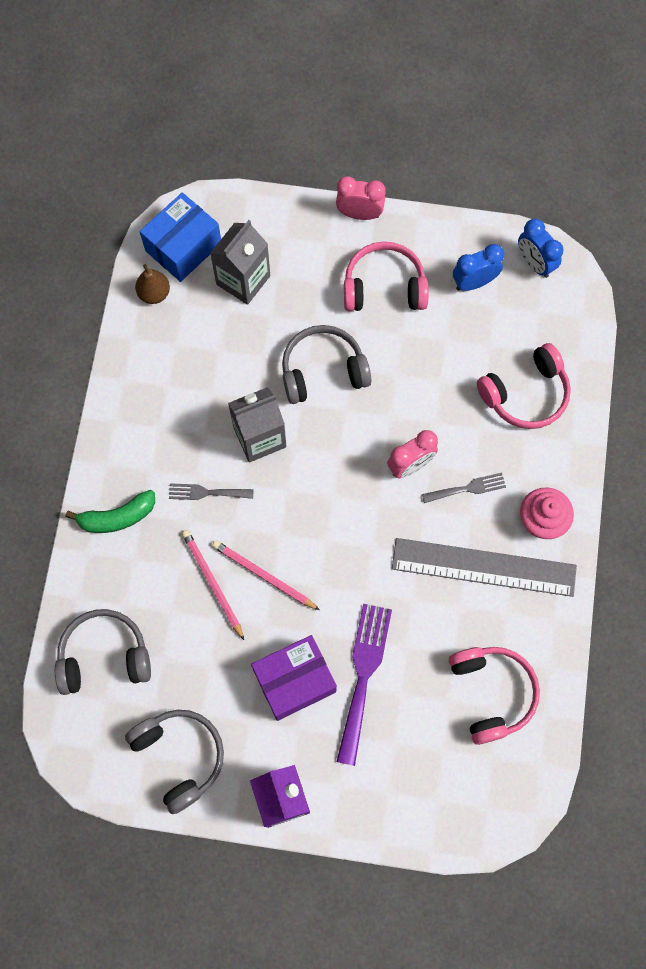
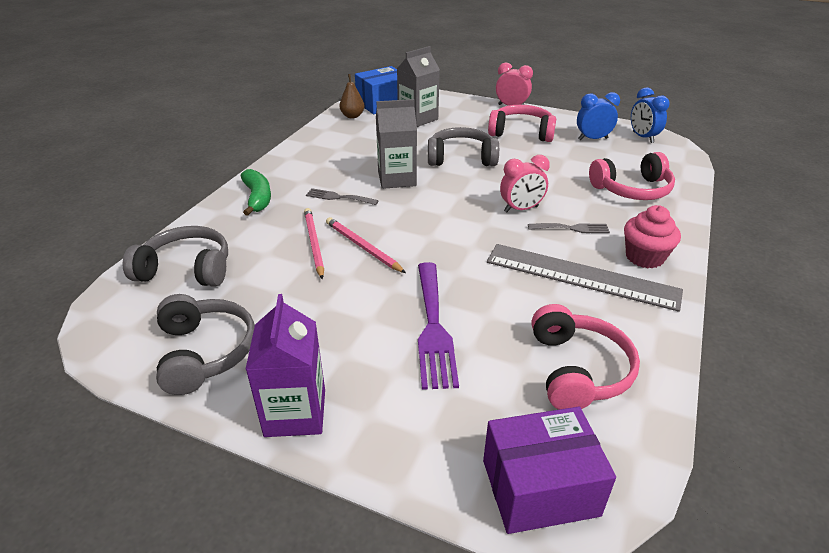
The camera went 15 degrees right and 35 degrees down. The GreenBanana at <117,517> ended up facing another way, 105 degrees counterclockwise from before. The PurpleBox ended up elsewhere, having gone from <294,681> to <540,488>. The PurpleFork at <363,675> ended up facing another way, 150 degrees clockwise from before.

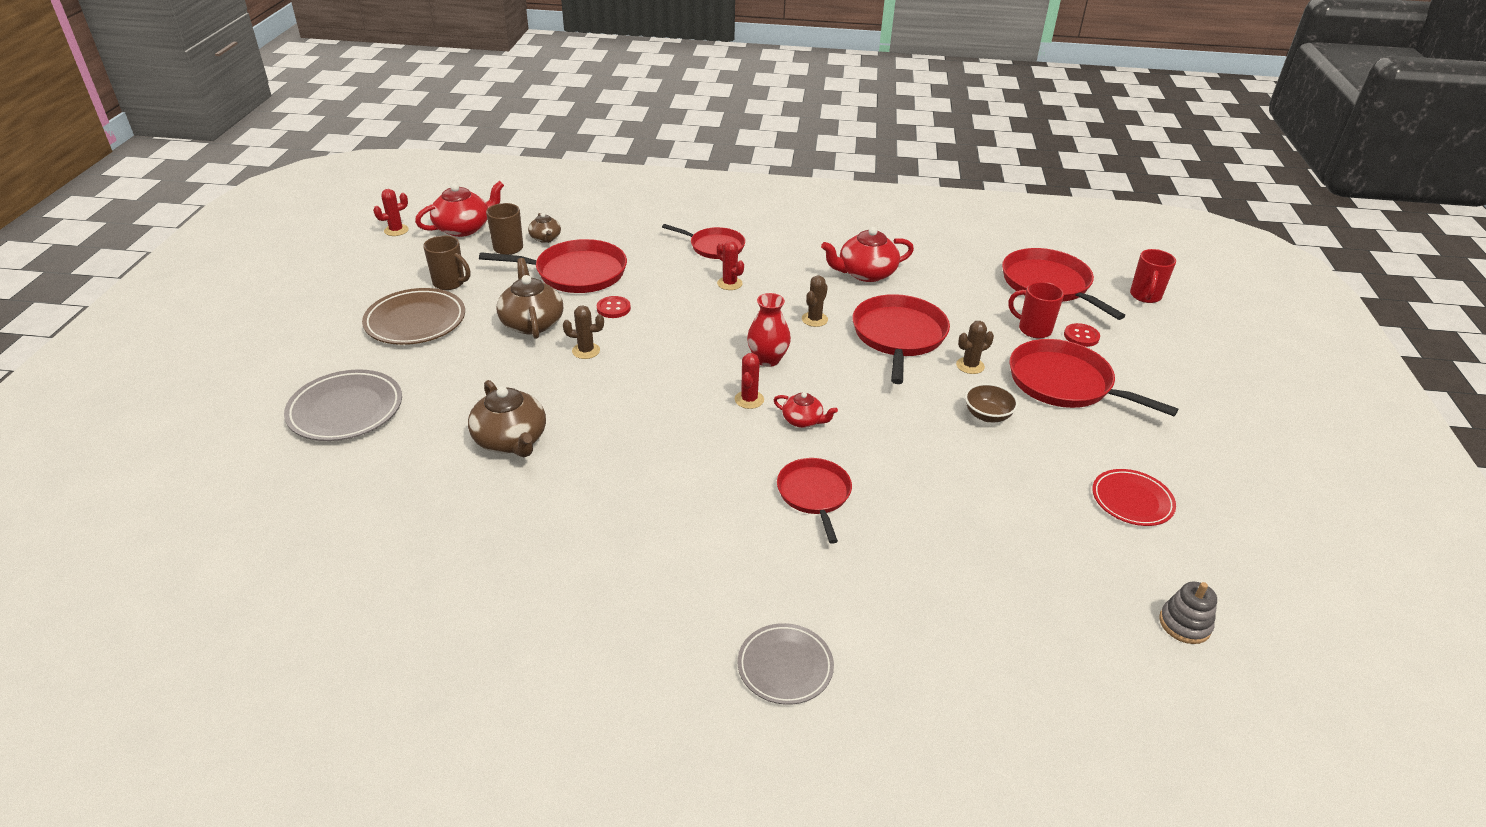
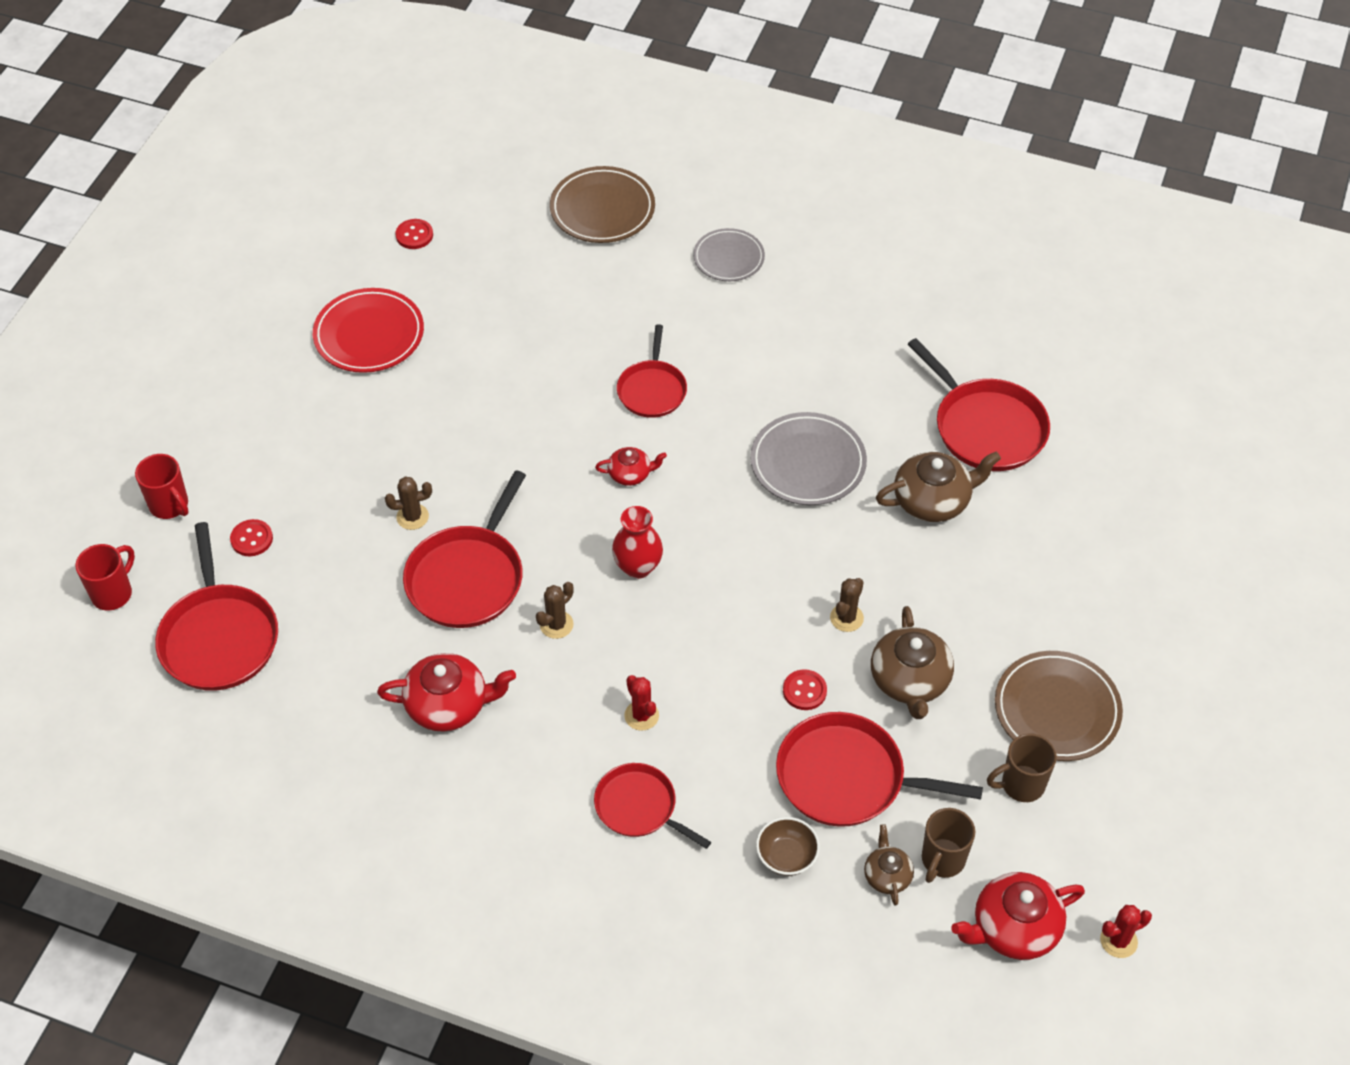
The camera went 165 degrees left and 15 degrees up. The GreyPlate ended up elsewhere, having gone from <346,410> to <808,463>. The BrownMug at <450,283> ended up facing another way, 60 degrees counterclockwise from before. The BrownTeapot at <511,440> ended up facing another way, 90 degrees clockwise from before. The BrownCactus at <586,351> ended up facing another way, 75 degrees counterclockwise from before. The second view lost the RedCactus at <749,400>. The RedTeapot at <803,420> ended up facing another way, 135 degrees clockwise from before. The BrownBowl ended up elsewhere, having gone from <987,415> to <786,856>. The RedMug ended up elsewhere, having gone from <1033,329> to <170,505>. The RedPan ended up elsewhere, having gone from <1064,383> to <986,427>. The size of the RedPlate at <1132,501> changed by a factor of 1.50. Where the GreyStackingToy stood at <1184,624>, the RedButton came to stand at <414,235>. The second view gained the BrownPlate at <602,209>.

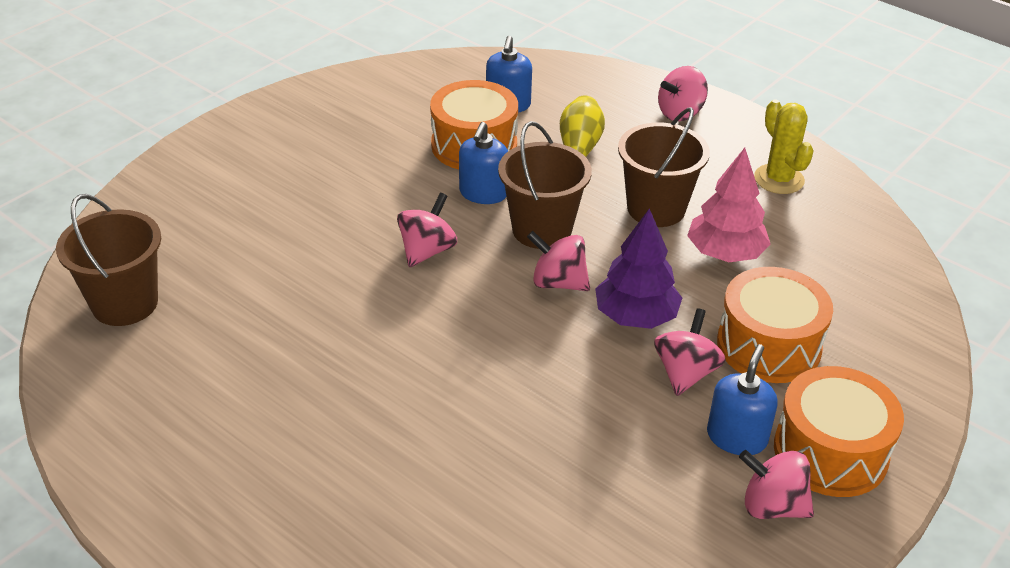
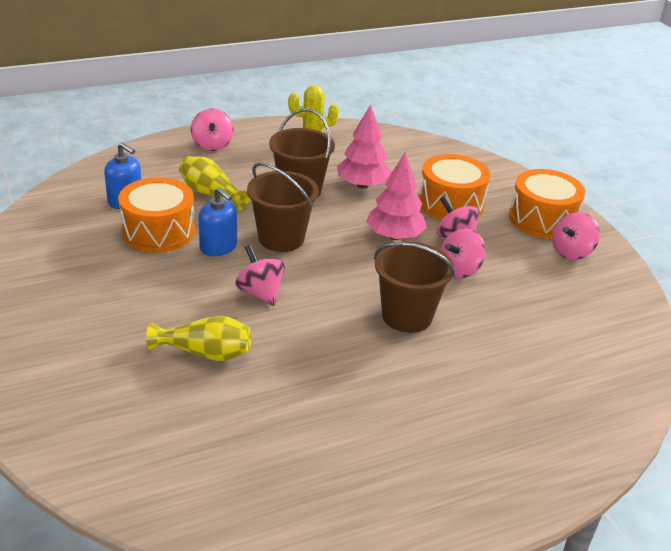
The camera went 65 degrees left and 5 degrees down. The BrownBucket ended up elsewhere, having gone from <125,303> to <407,316>. The PinkSpinningTop ended up elsewhere, having gone from <558,282> to <459,270>. What was the PurpleTree at <636,316> turned into the PinkTree at <394,236>. The second view lost the BlueSoapDispenser at <736,437>. The second view gained the YellowVase at <205,353>.

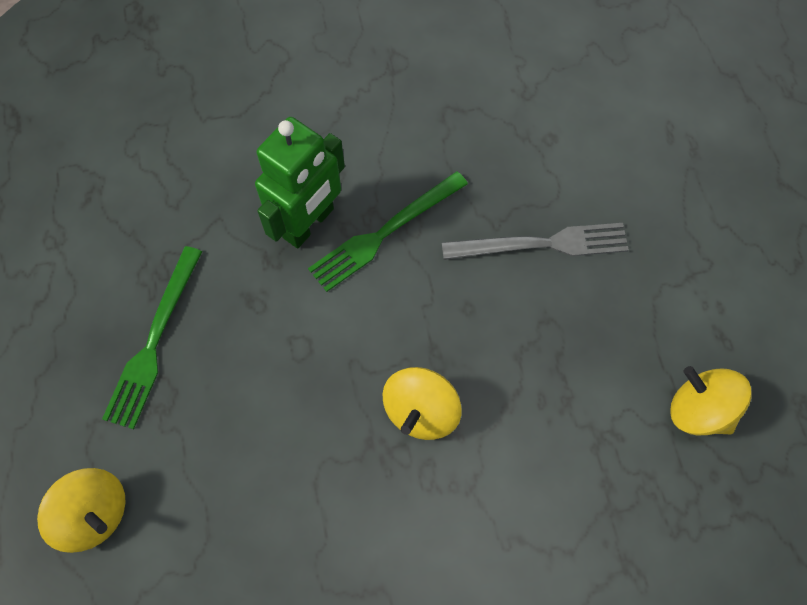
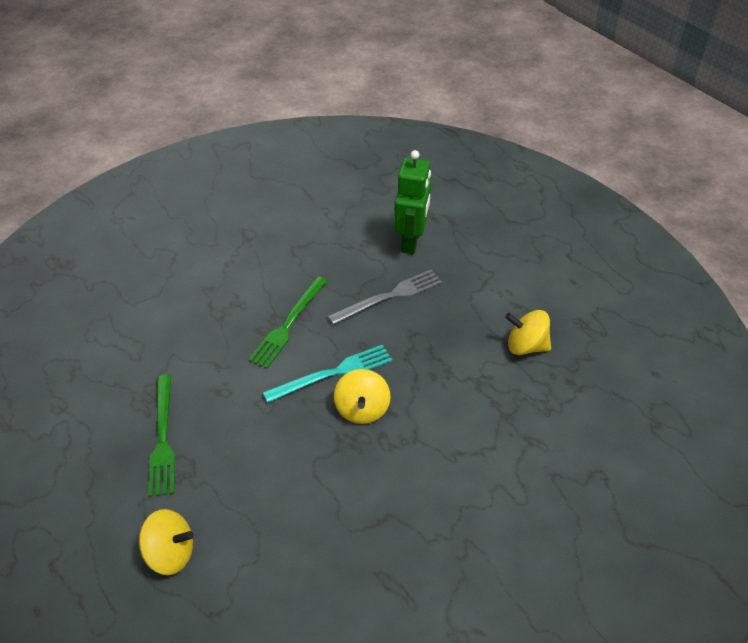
The camera went 25 degrees left and 20 degrees down. The GreenRobot ended up elsewhere, having gone from <309,224> to <411,241>. The second view gained the TurquoiseFork at <333,373>.

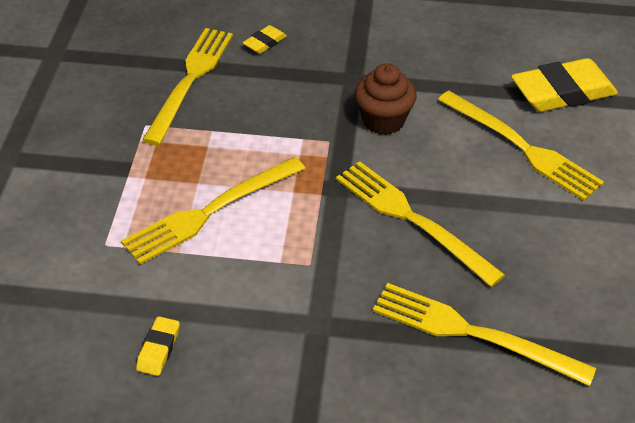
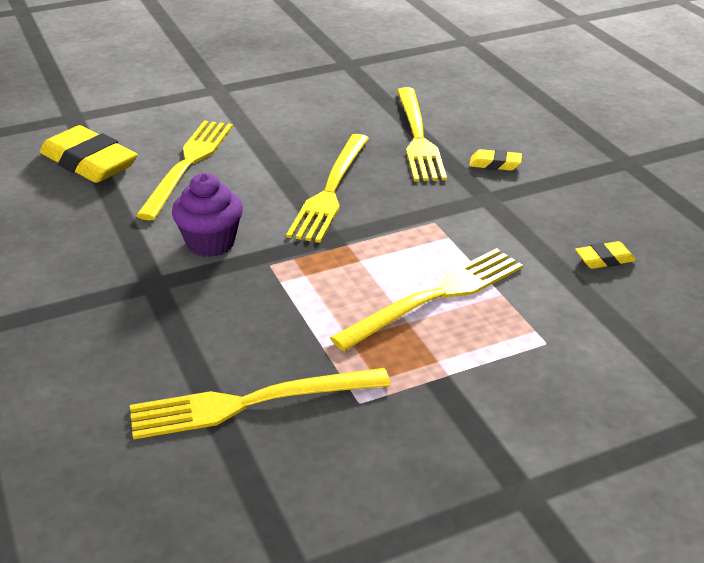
The camera went 120 degrees left and 10 degrees down. The YellowFork at <210,211> ended up facing another way, 60 degrees counterclockwise from before. The YellowEraser ended up elsewhere, having gone from <264,43> to <495,164>. What was the BrownCupcake at <383,120> turned into the PurpleCupcake at <211,243>.

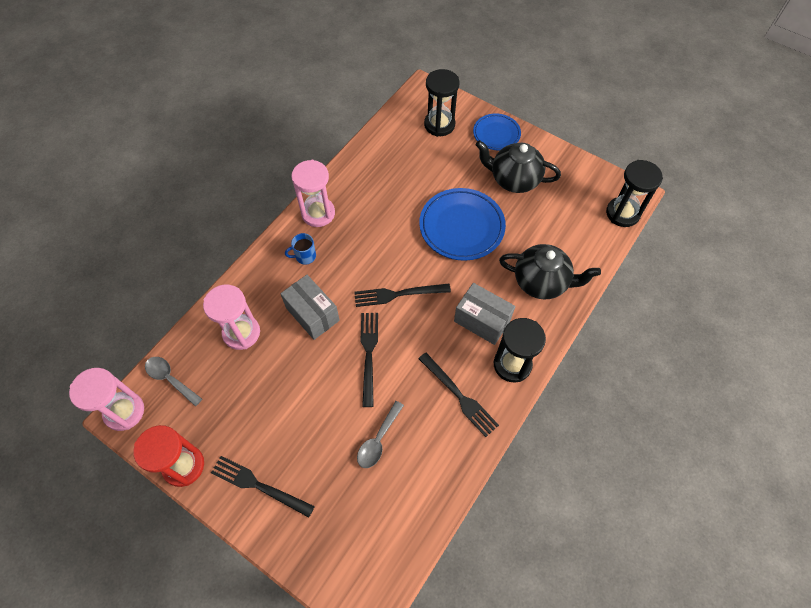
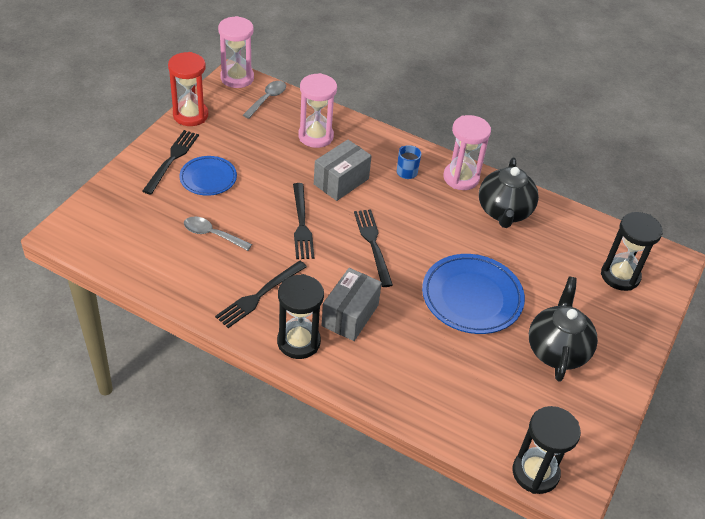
The camera went 80 degrees right and 15 degrees down. The BlackFork at <369,354> ended up facing another way, 90 degrees clockwise from before. The BluePlate ended up elsewhere, having gone from <496,134> to <208,178>. The BlackTeapot ended up elsewhere, having gone from <541,282> to <504,212>.

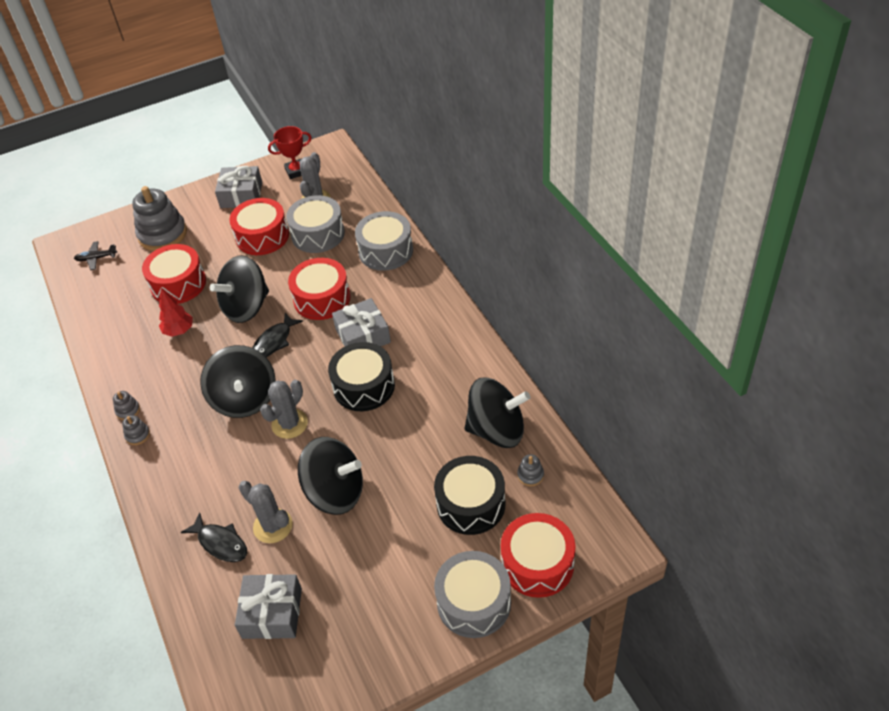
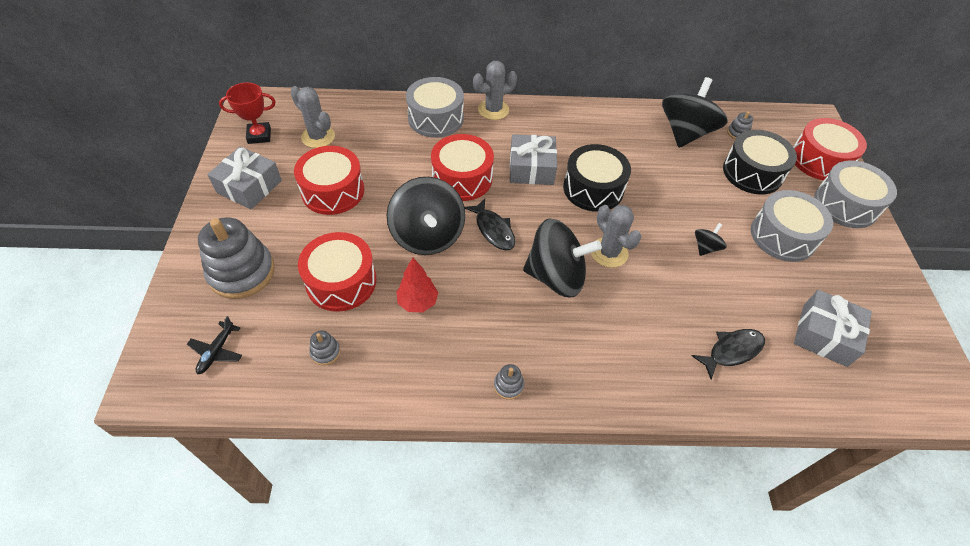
The camera went 70 degrees left and 5 degrees up. The GreyStackingToy ended up elsewhere, having gone from <137,435> to <325,352>. The GreyCactus ended up elsewhere, having gone from <273,526> to <493,110>. The RedTrophy at <296,171> ended up facing another way, 75 degrees clockwise from before. The GreyDrum ended up elsewhere, having gone from <318,234> to <782,236>. The size of the BlackSpinningTop at <335,492> changed by a factor of 0.45.

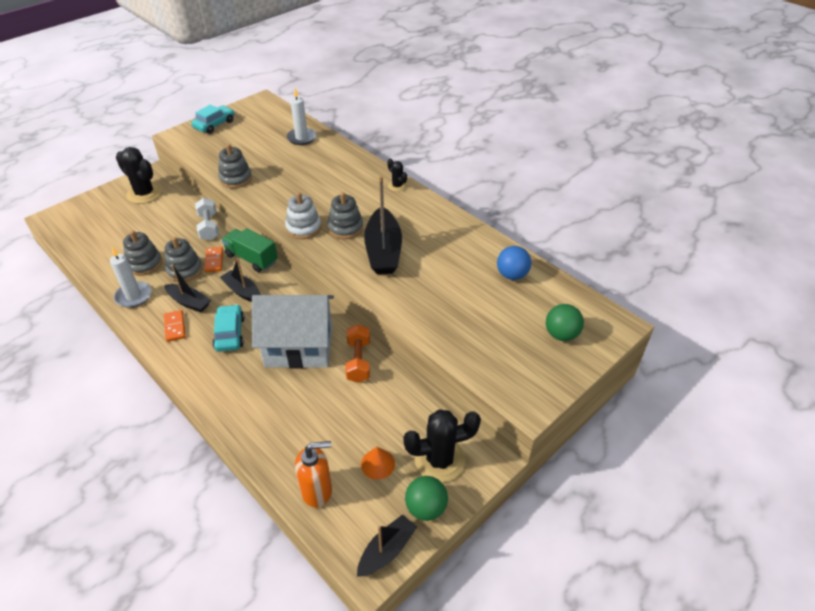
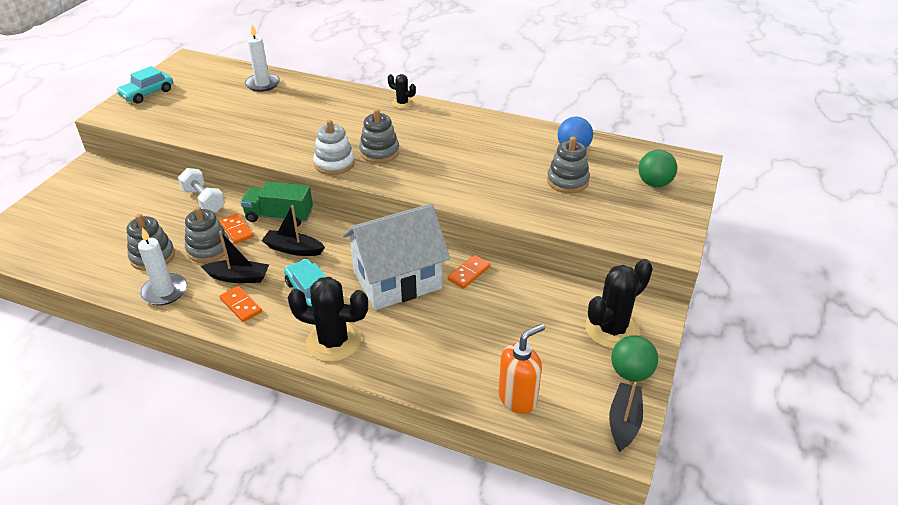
The camera went 25 degrees left and 5 degrees down. The BlackCactus ended up elsewhere, having gone from <144,193> to <333,341>. The TurquoiseCar at <214,124> ended up facing another way, 150 degrees counterclockwise from before. The GreyStackingToy ended up elsewhere, having gone from <236,179> to <567,181>. Where the OrangeDumbbell stood at <358,361>, the OrangeDomino came to stand at <469,273>. The second view lost the OrangeCone at <378,464>. The second view lost the BlackBoat at <383,251>.

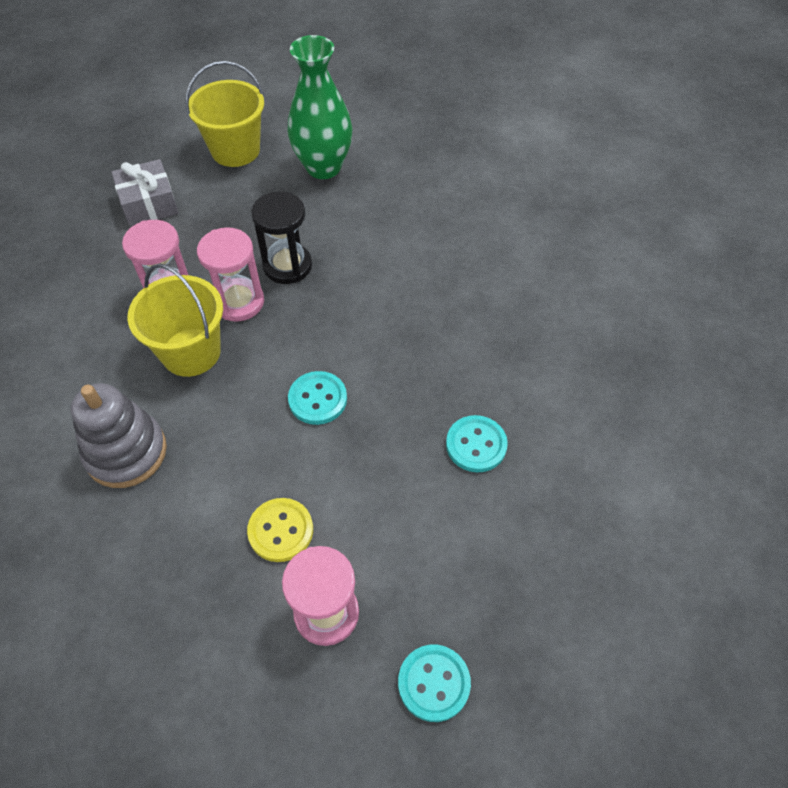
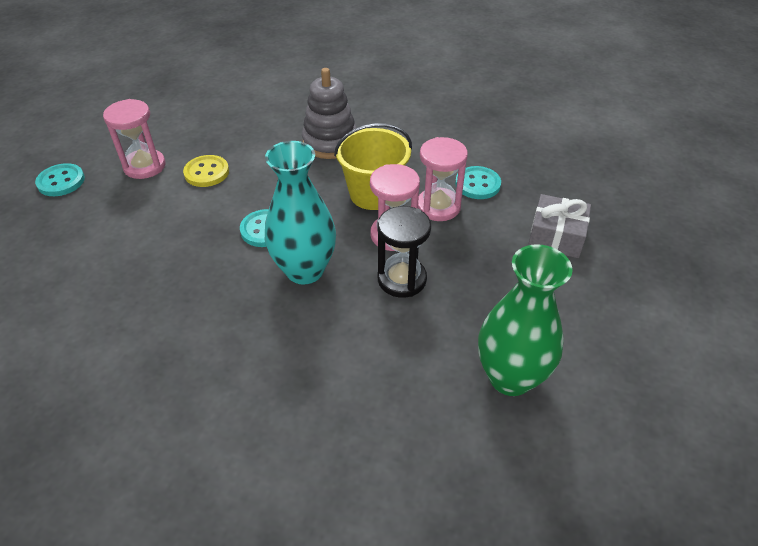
The camera went 130 degrees right and 10 degrees down. The second view lost the YellowBucket at <235,150>. The TurquoiseButton ended up elsewhere, having gone from <476,445> to <477,184>. The second view gained the TurquoiseVase at <305,270>.

